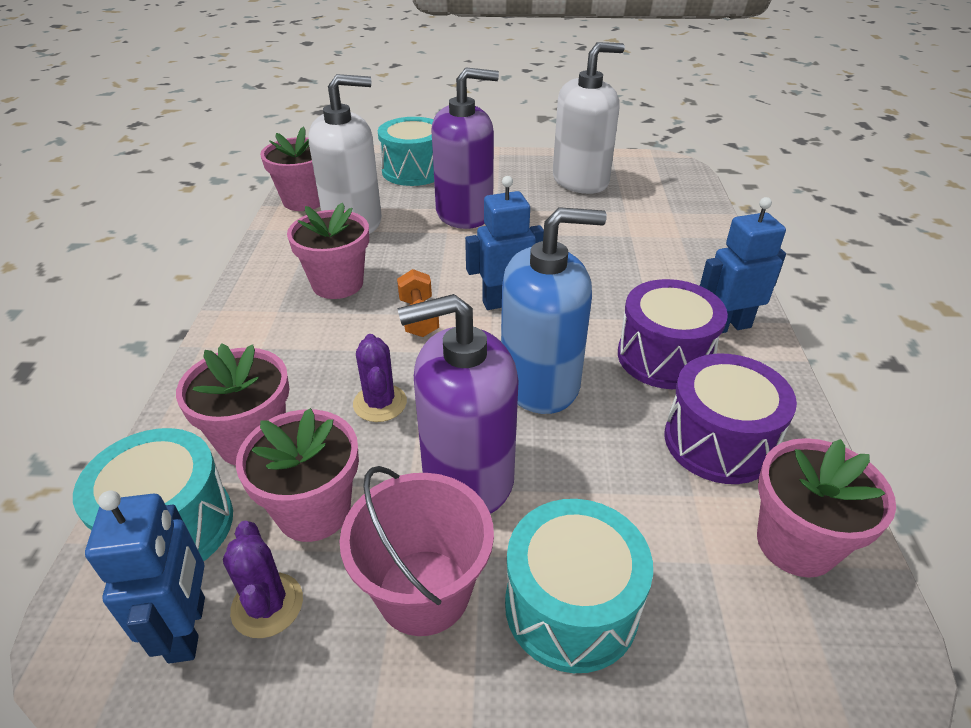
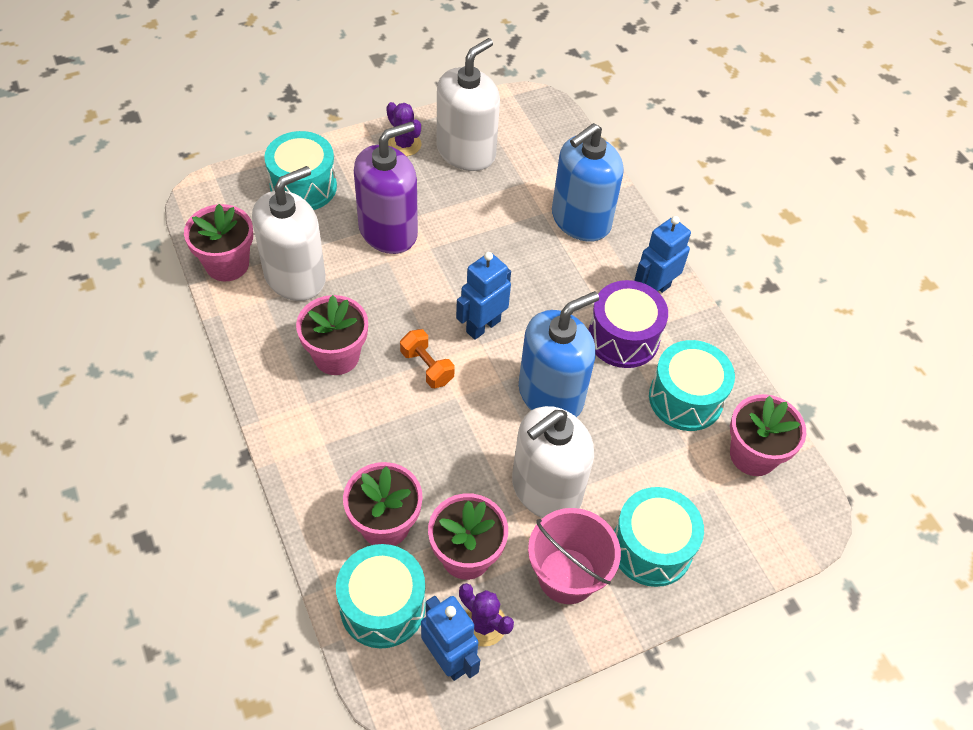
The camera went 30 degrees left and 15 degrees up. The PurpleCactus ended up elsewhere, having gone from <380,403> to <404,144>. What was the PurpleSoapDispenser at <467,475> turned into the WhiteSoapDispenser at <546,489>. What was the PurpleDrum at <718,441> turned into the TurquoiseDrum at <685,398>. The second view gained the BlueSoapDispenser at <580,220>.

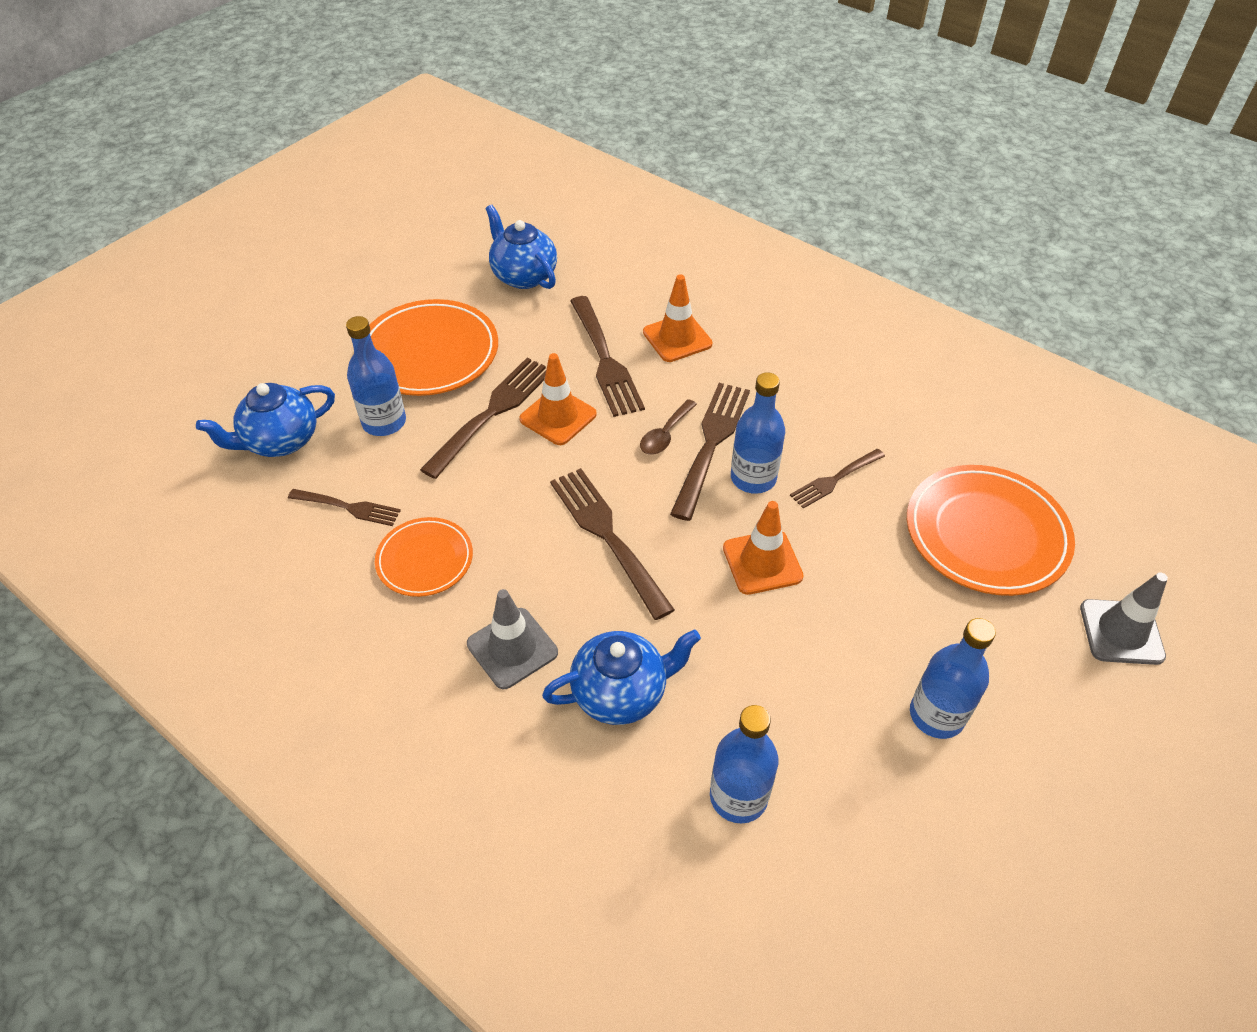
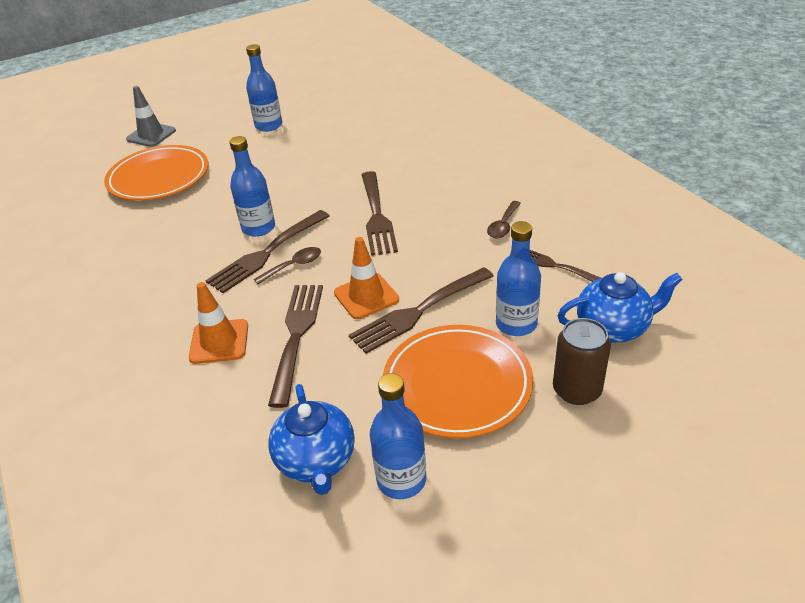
The camera went 155 degrees left and 10 degrees down. Where the OrangePlate stood at <425,560>, the BrownSpoon came to stand at <503,225>. The second view lost the GreyTrafficCone at <512,648>. The second view lost the BlueTeapot at <621,693>. The BlueBottle ended up elsewhere, having gone from <738,796> to <401,480>. The second view lost the OrangeTrafficCone at <762,562>. The second view lost the BrownFork at <835,479>. The second view gained the BrownCan at <577,390>.

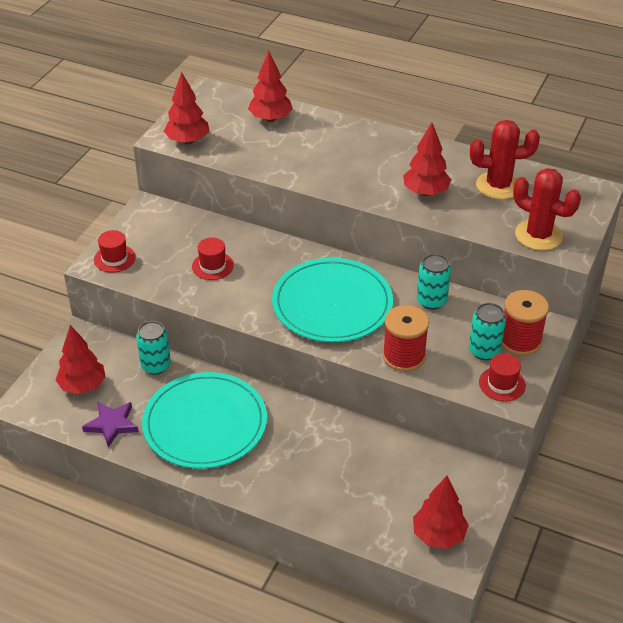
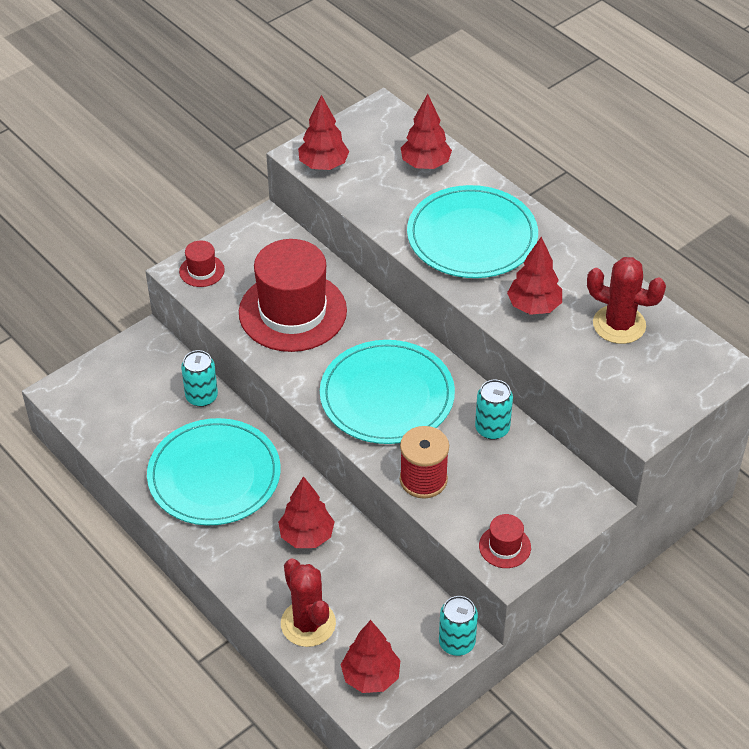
The camera went 25 degrees right and 5 degrees up. The RedTree ended up elsewhere, having gone from <83,386> to <307,536>. The second view lost the PurpleStar at <112,425>. The size of the RedHat at <212,266> changed by a factor of 2.34. The TurquoiseCan ended up elsewhere, having gone from <484,351> to <457,643>. The second view lost the RedSpool at <520,341>. The RedCactus ended up elsewhere, having gone from <538,235> to <308,623>. The second view gained the TurquoisePlate at <472,236>.

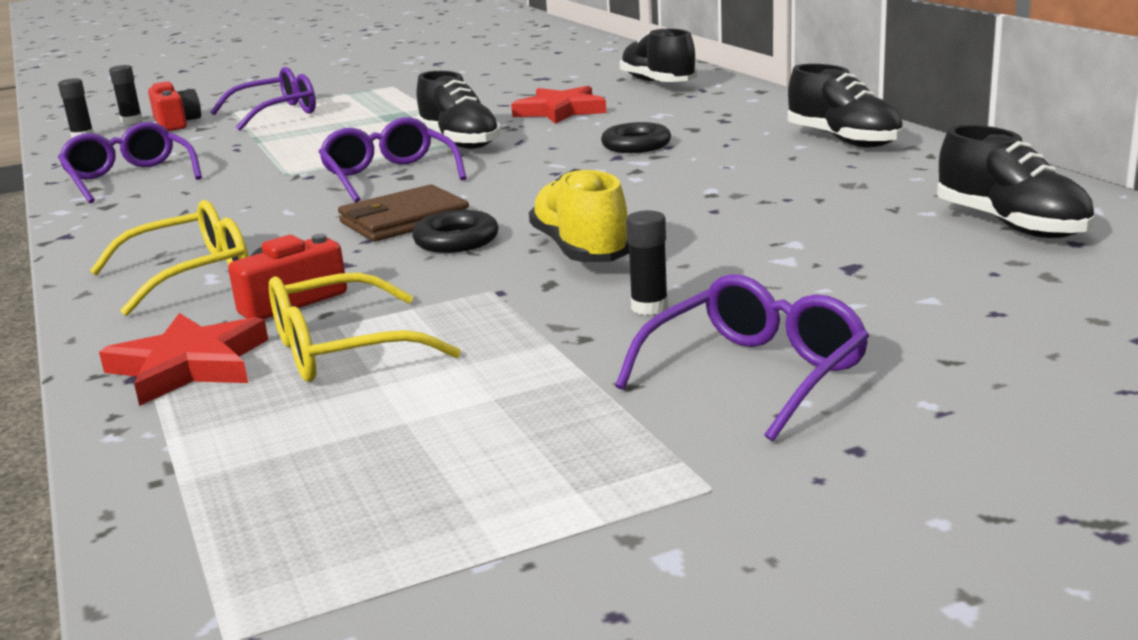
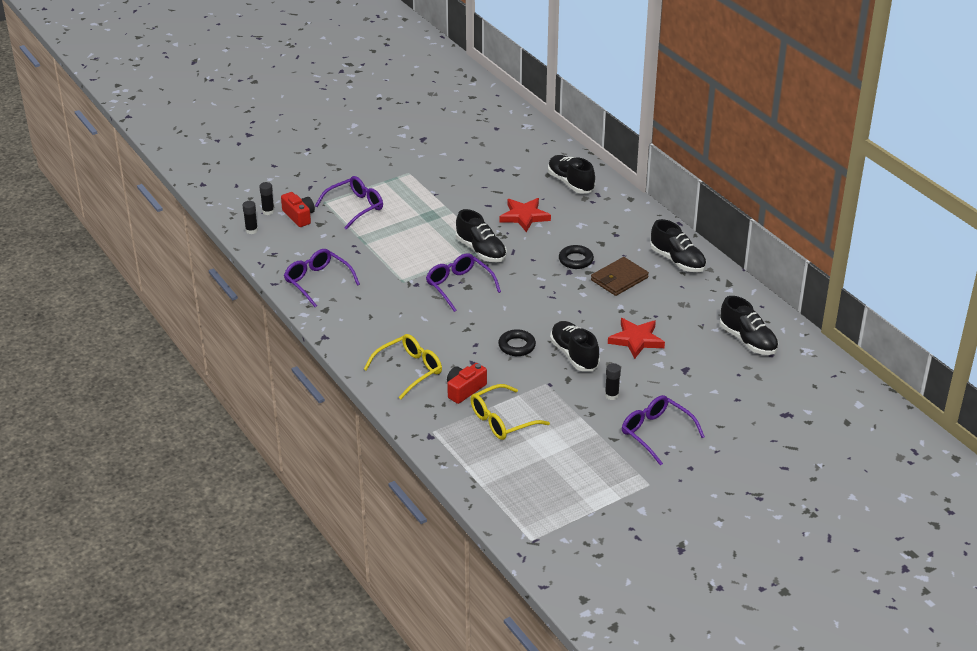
The camera went 10 degrees left and 15 degrees up. The RedStar ended up elsewhere, having gone from <189,366> to <636,340>. The BrownWallet ended up elsewhere, having gone from <404,220> to <619,279>. What was the YellowShoe at <581,250> turned into the BlackShoe at <574,355>. The PurpleGlasses at <755,374> ended up facing another way, 75 degrees counterclockwise from before.

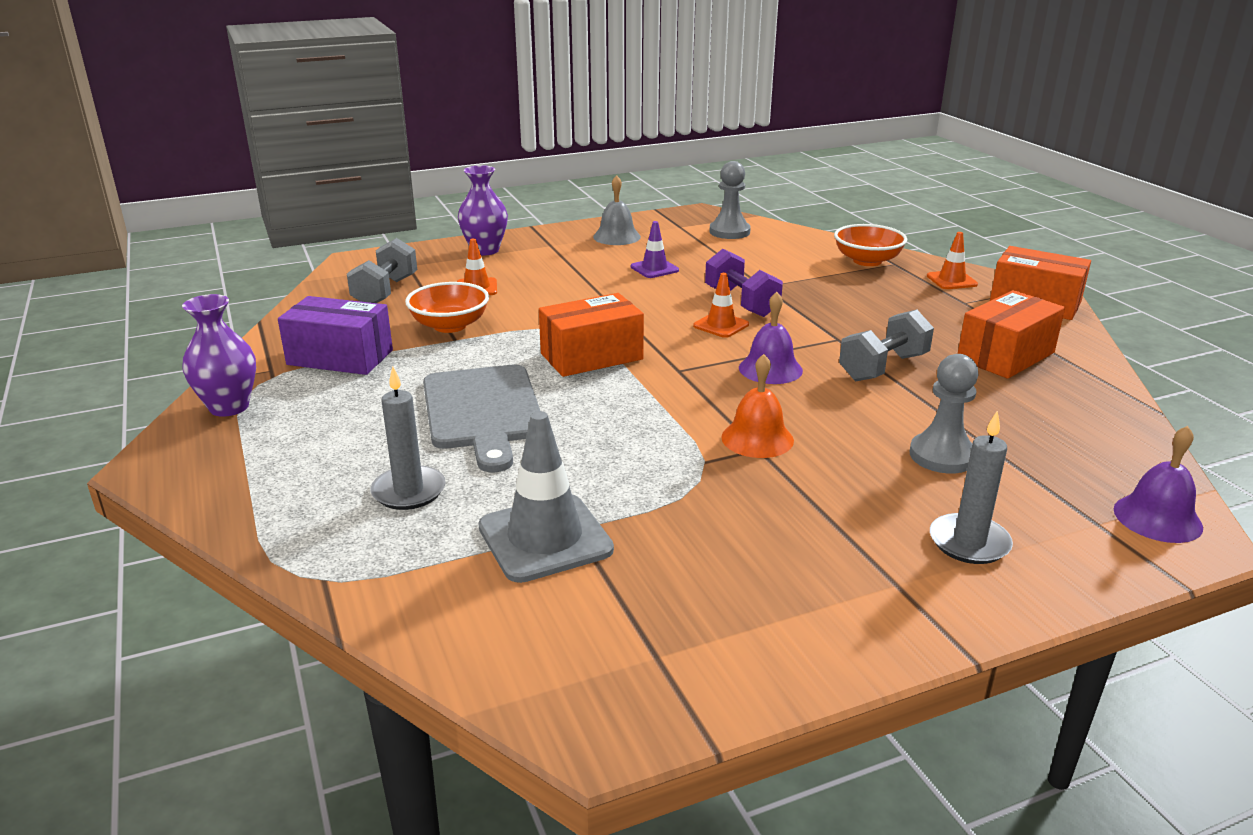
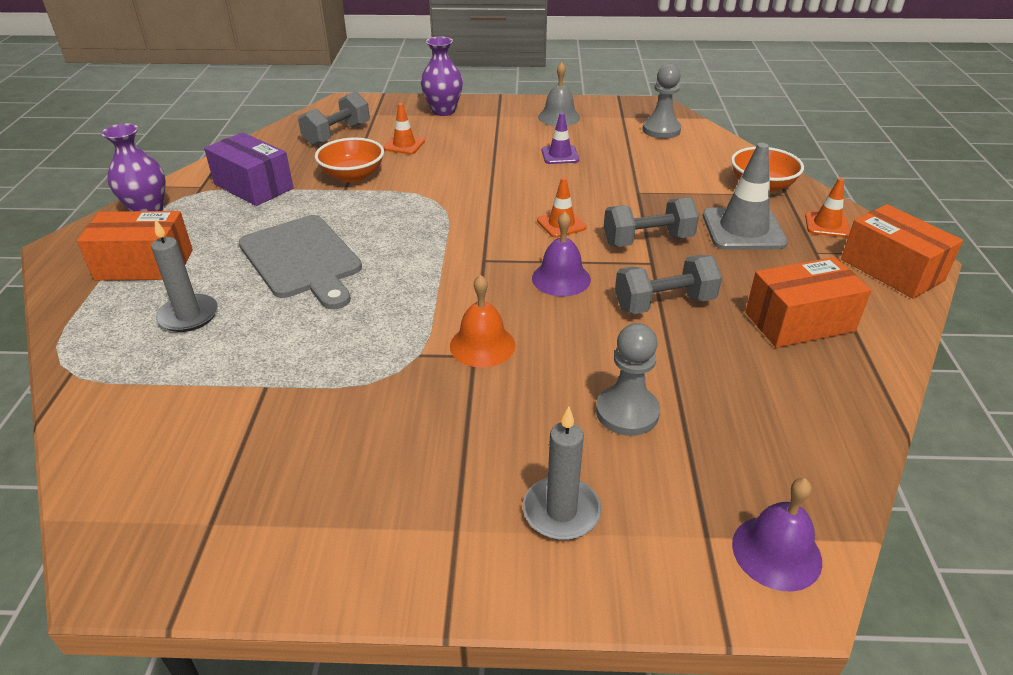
The camera went 25 degrees right and 10 degrees up. The GreyCuttingBoard at <483,411> ended up facing another way, 45 degrees counterclockwise from before. The GreyTrafficCone ended up elsewhere, having gone from <545,538> to <743,229>. The OrangeBox ended up elsewhere, having gone from <591,356> to <145,265>. The second view lost the PurpleDumbbell at <741,302>. The second view gained the GreyDumbbell at <648,240>.

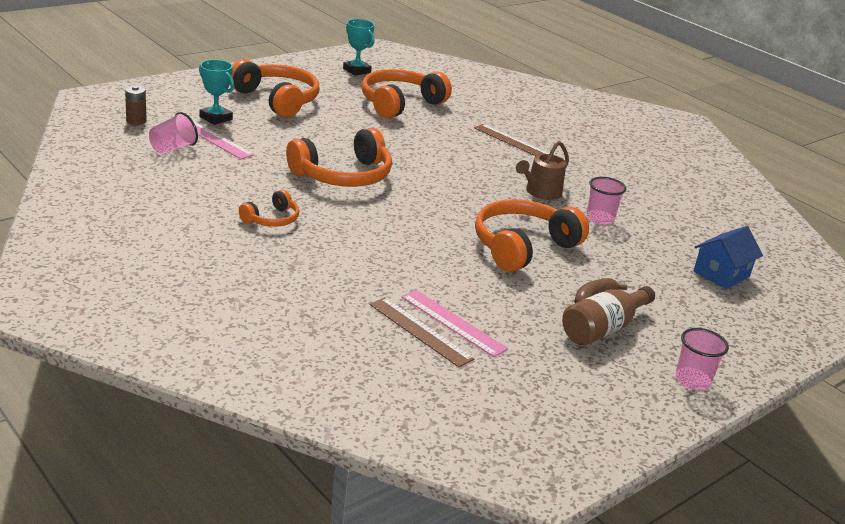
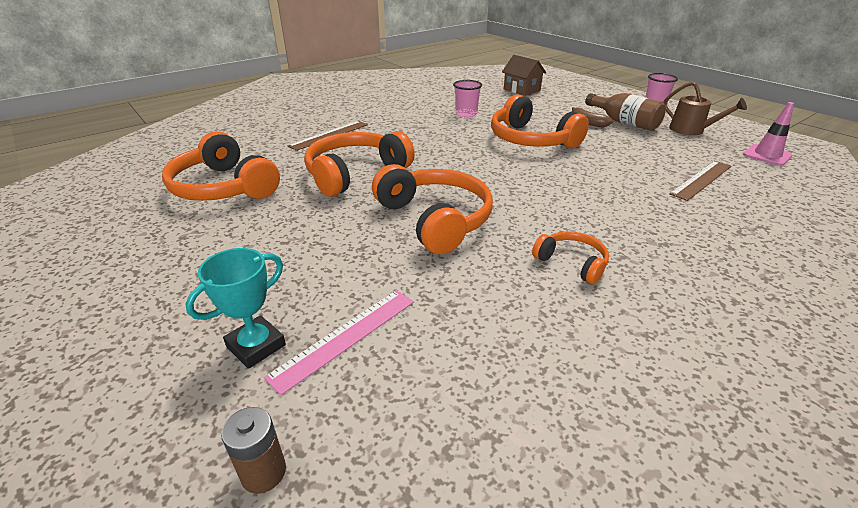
The camera went 85 degrees left and 5 degrees up. The second view lost the PinkCup at <173,149>. The OrangeHeadphones ended up elsewhere, having gone from <277,100> to <355,174>. The second view lost the TurquoiseTrophy at <357,70>. The second view lost the PinkRuler at <453,322>. The BrownWateringCan ended up elsewhere, having gone from <540,192> to <691,130>. What was the BlueHouse at <721,274> turned into the BrownHouse at <522,90>. The second view gained the PinkTrafficCone at <767,155>.

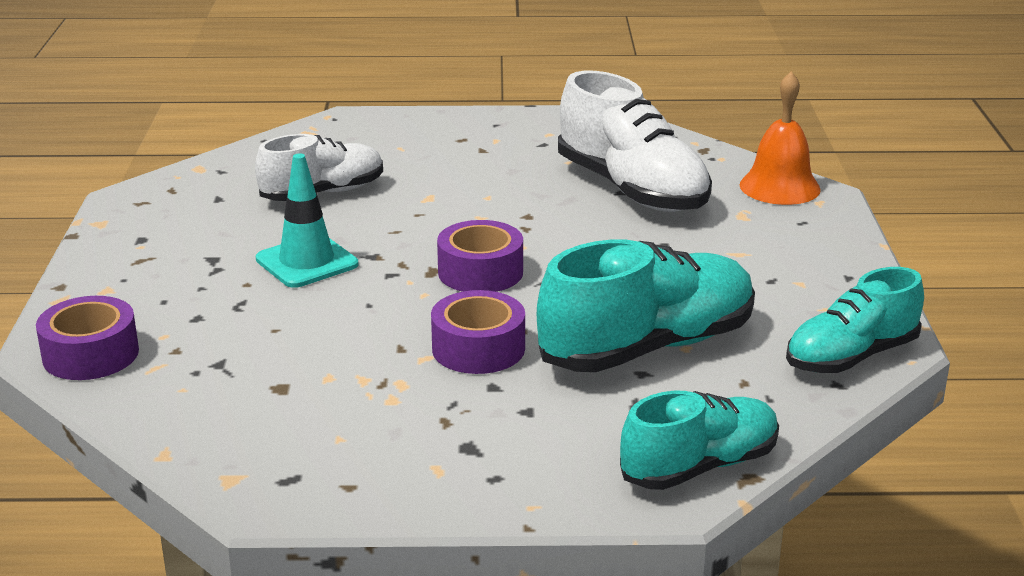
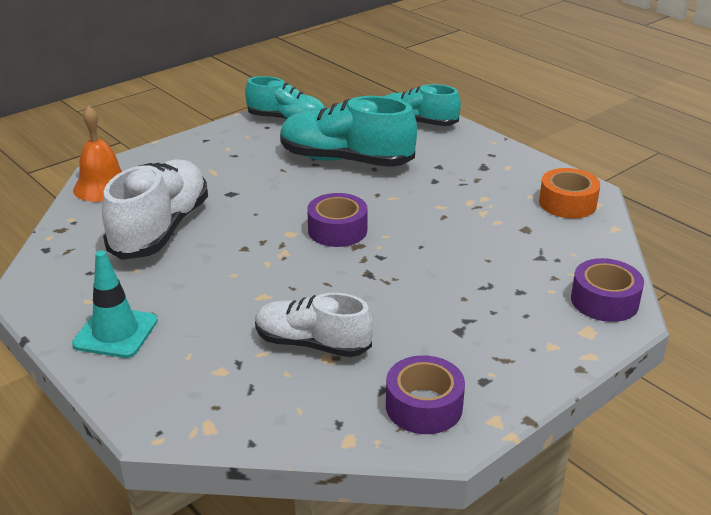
The camera went 130 degrees left and 5 degrees up. The TurquoiseTrafficCone ended up elsewhere, having gone from <307,262> to <115,333>. The PurpleTape ended up elsewhere, having gone from <478,348> to <424,406>. The second view gained the OrangeTape at <567,203>.

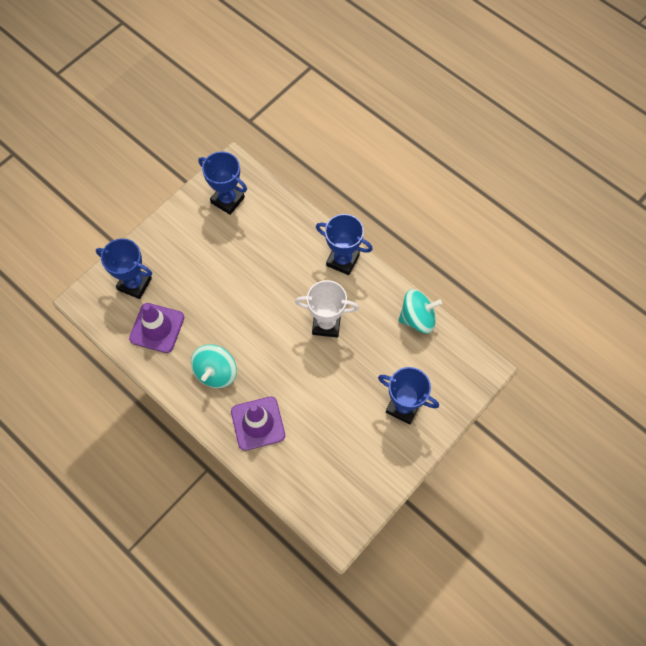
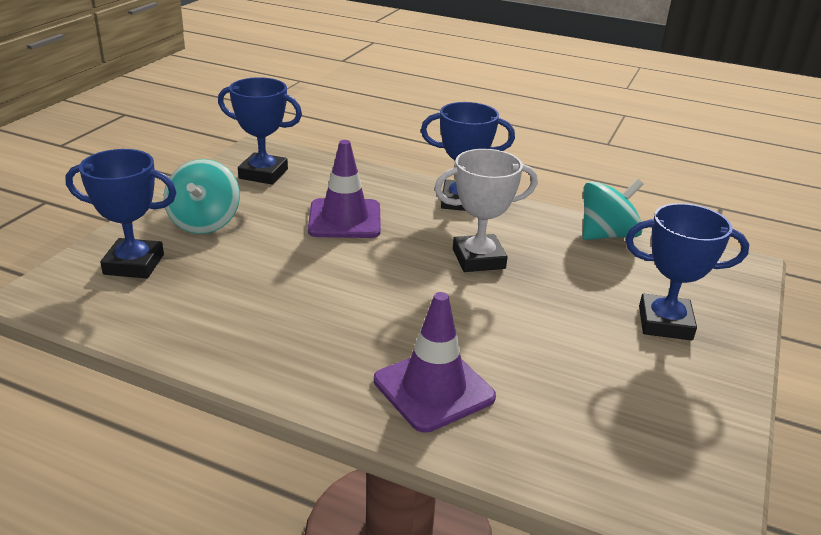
The camera went 20 degrees left and 35 degrees down. The PurpleTrafficCone ended up elsewhere, having gone from <157,328> to <344,219>. The TurquoiseSpinningTop ended up elsewhere, having gone from <216,372> to <204,222>.

